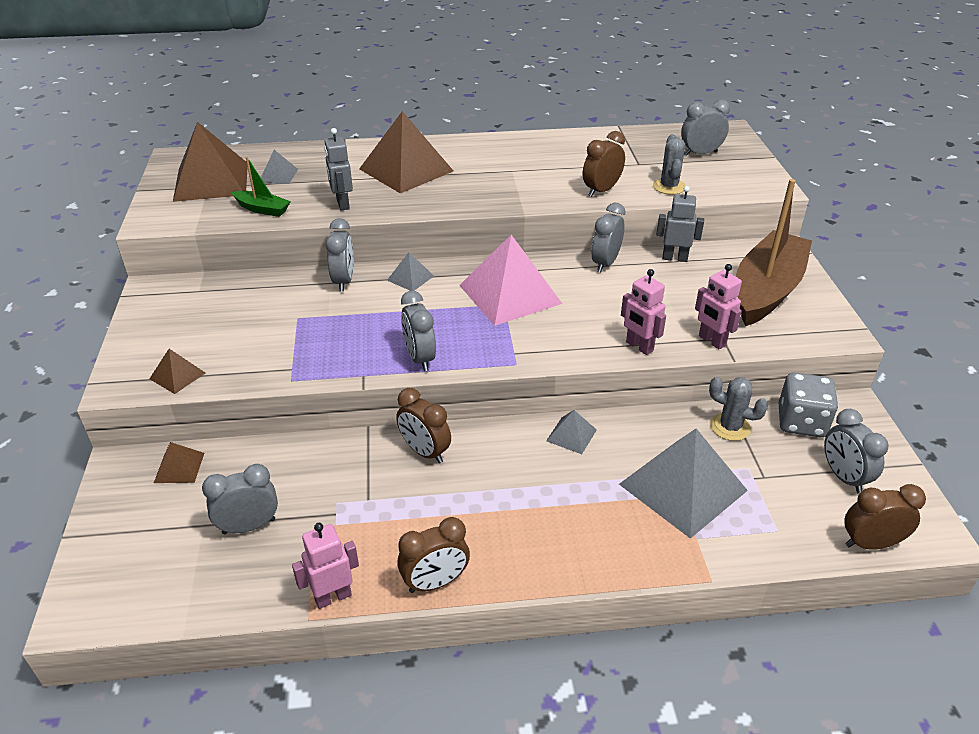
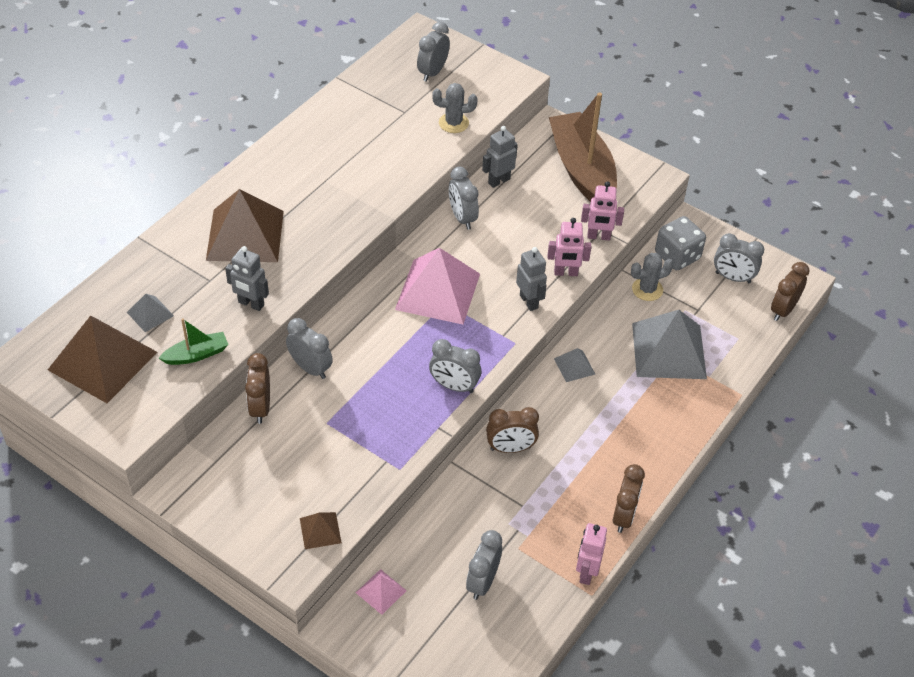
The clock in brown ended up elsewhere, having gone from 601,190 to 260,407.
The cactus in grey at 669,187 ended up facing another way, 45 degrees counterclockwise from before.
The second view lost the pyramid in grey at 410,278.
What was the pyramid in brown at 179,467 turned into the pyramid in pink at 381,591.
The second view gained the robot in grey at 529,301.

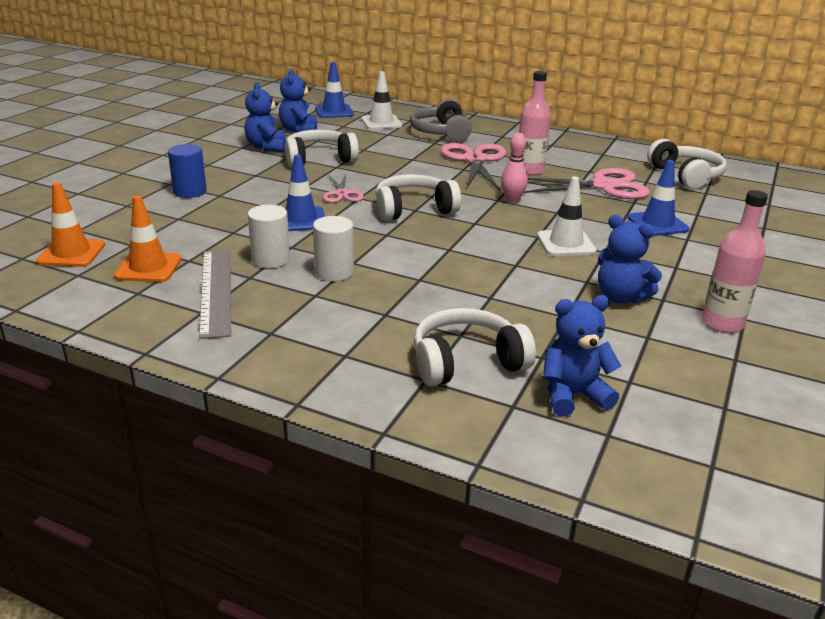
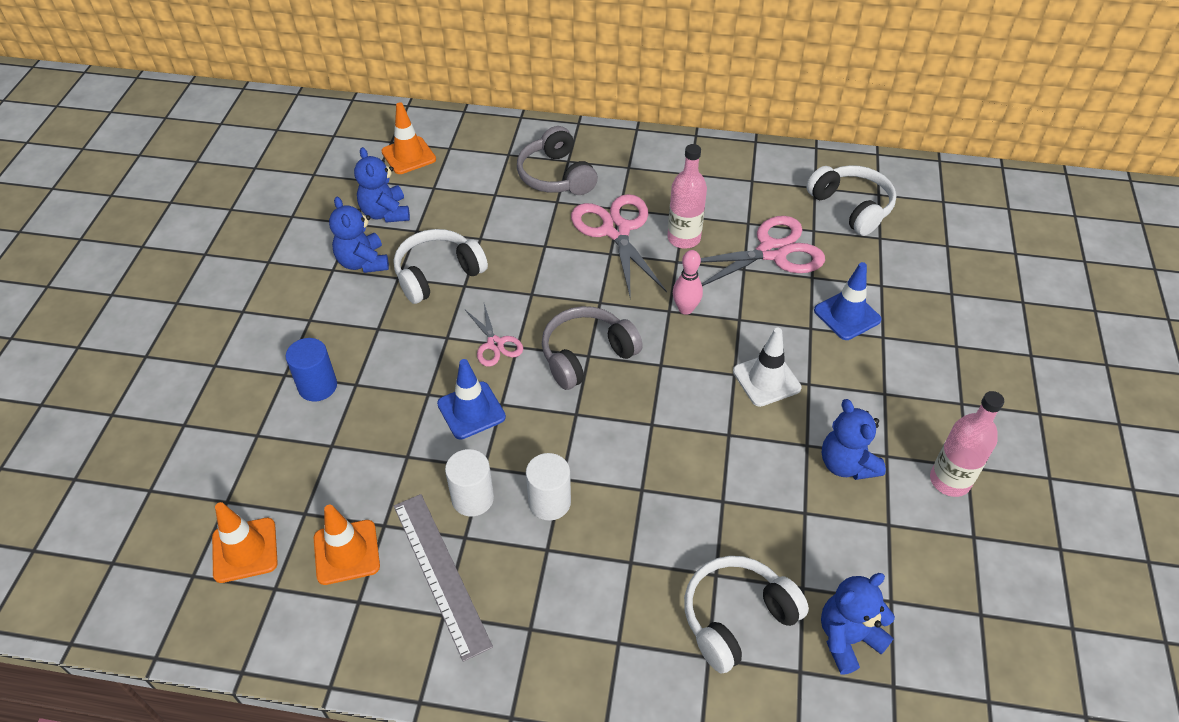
What was the traffic cone in blue at 334,112 turned into the traffic cone in orange at 408,156.
The second view lost the traffic cone in white at 381,122.
What was the headphones in white at 413,209 turned into the headphones in grey at 586,355.
The teddy bear in blue at 620,297 ended up facing another way, 45 degrees clockwise from before.

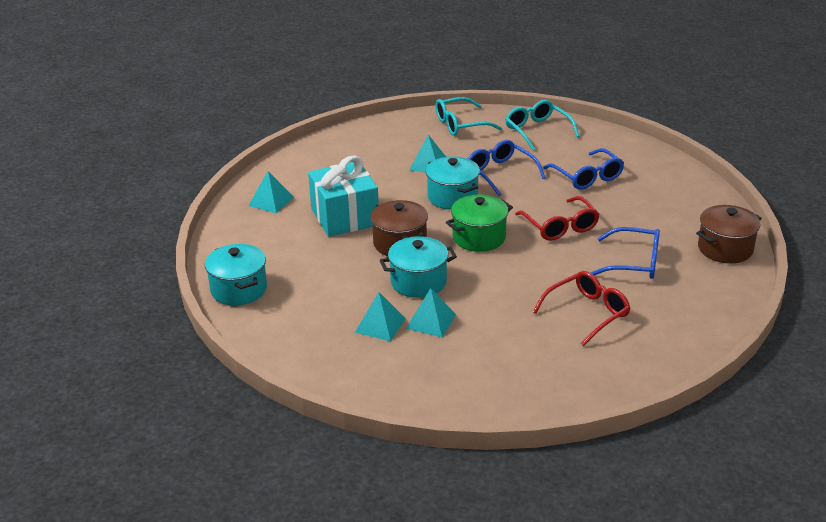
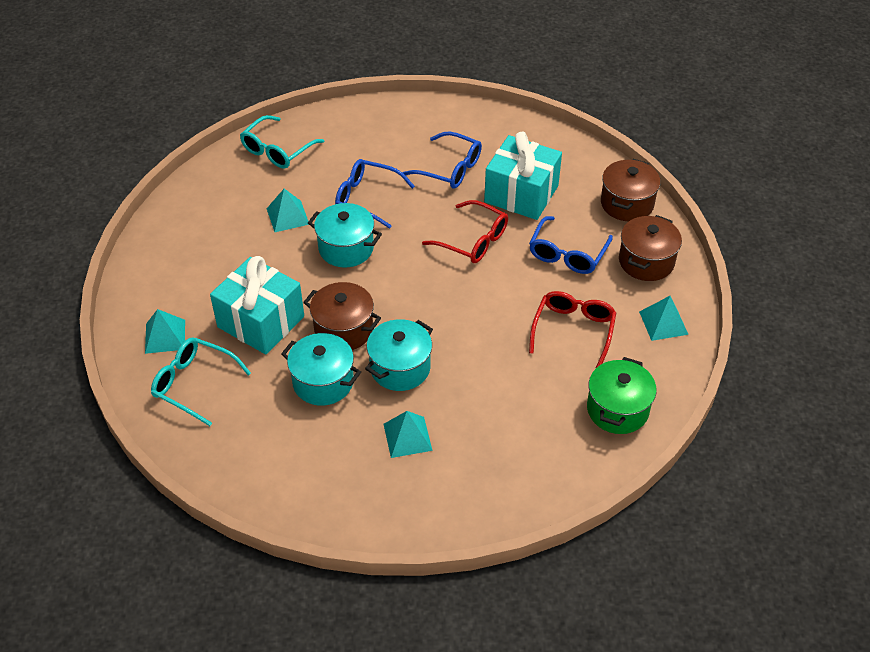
The glasses in turquoise ended up elsewhere, having gone from 537,131 to 194,384.
The pot in green ended up elsewhere, having gone from 479,237 to 617,409.
The glasses in blue at 634,262 ended up facing another way, 135 degrees clockwise from before.
The pot in turquoise ended up elsewhere, having gone from 239,289 to 323,382.
The pyramid in turquoise ended up elsewhere, having gone from 431,321 to 663,323.
The second view gained the gift in turquoise at 521,194.
The second view gained the pot in brown at 646,261.

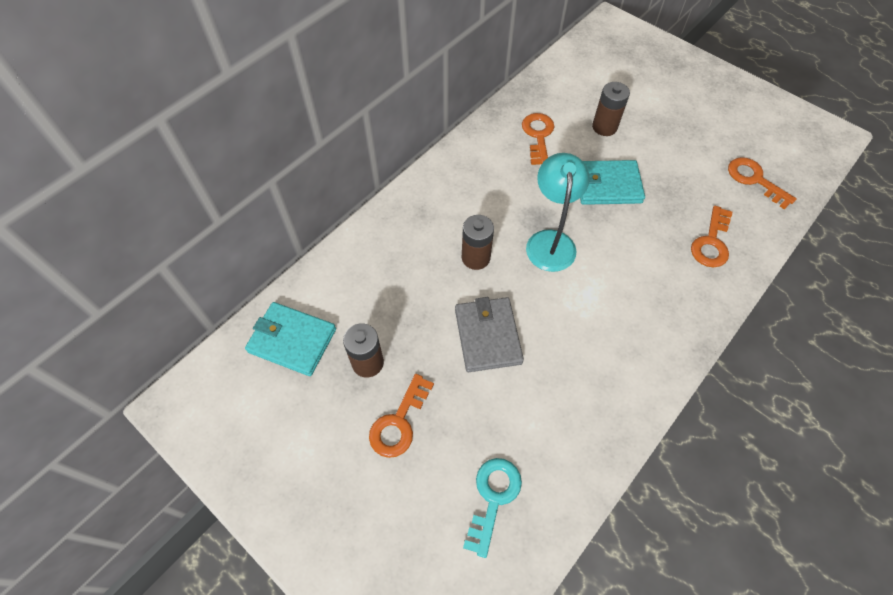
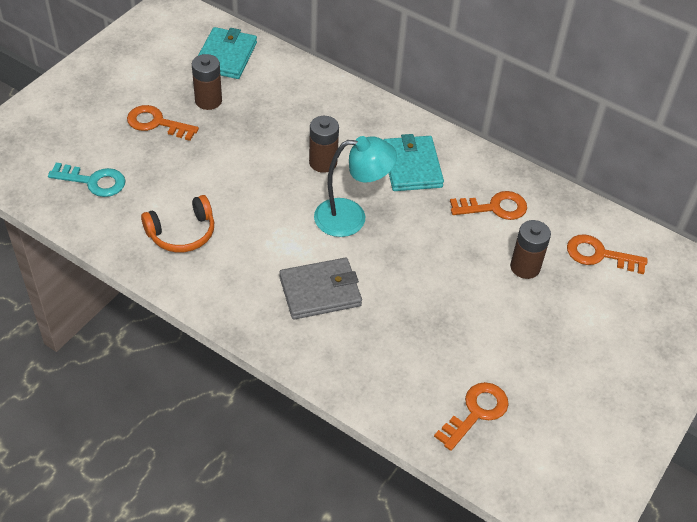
The wallet in turquoise ended up elsewhere, having gone from 607,185 to 412,166.
The key in orange ended up elsewhere, having gone from 711,242 to 599,255.
The wallet in grey ended up elsewhere, having gone from 488,336 to 320,291.
The second view gained the headphones in orange at 182,233.

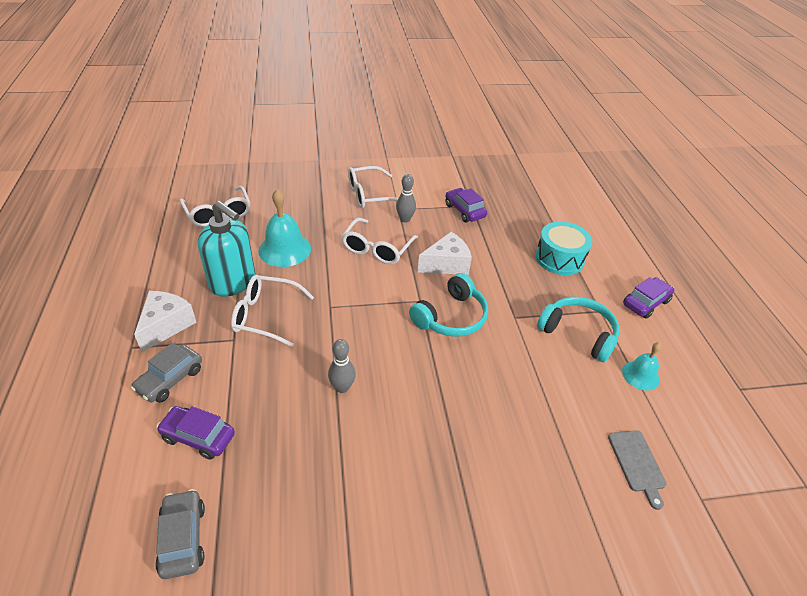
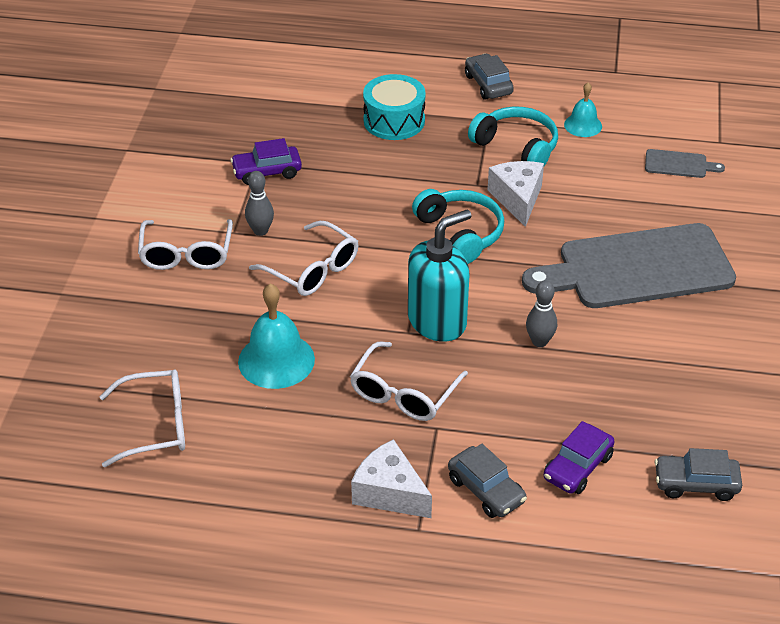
The soap dispenser in turquoise ended up elsewhere, having gone from 233,282 to 437,321.
The cheese in white ended up elsewhere, having gone from 446,264 to 517,199.
What was the car in purple at 645,303 turned into the car in grey at 488,84.
The headphones in turquoise at 578,334 ended up facing another way, 75 degrees clockwise from before.
The second view gained the cutting board in grey at 638,268.

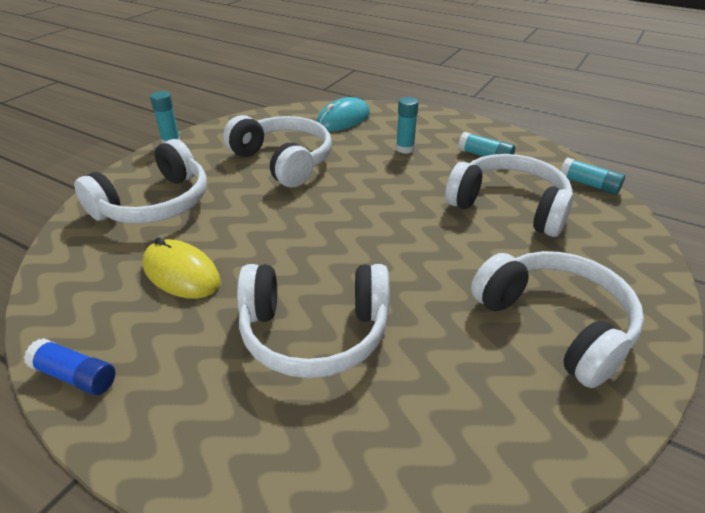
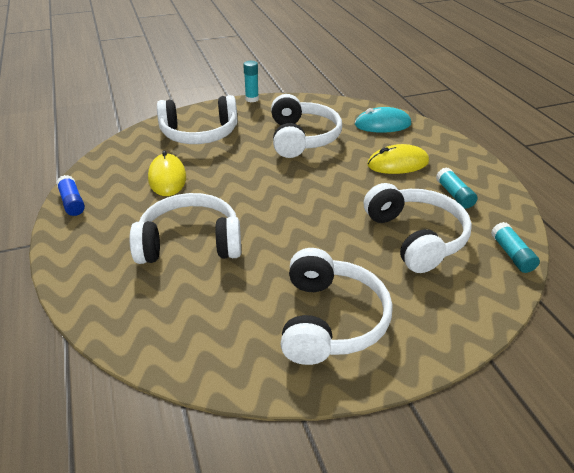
Where the glue stick in turquoise stood at 405,149, the mouse in yellow came to stand at 398,163.
The headphones in white at 314,333 ended up facing another way, 135 degrees clockwise from before.

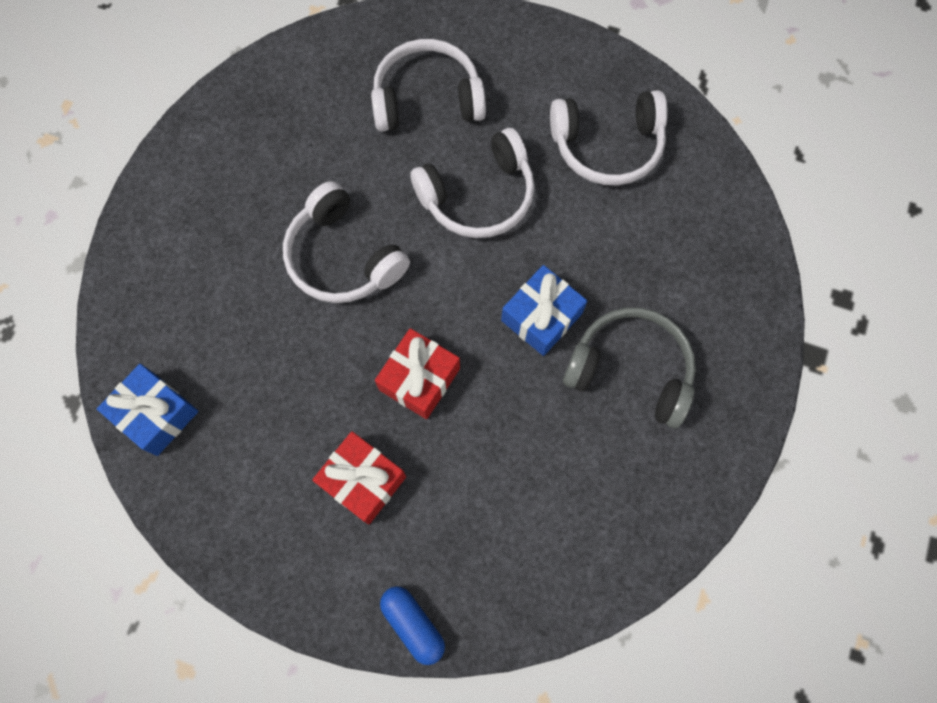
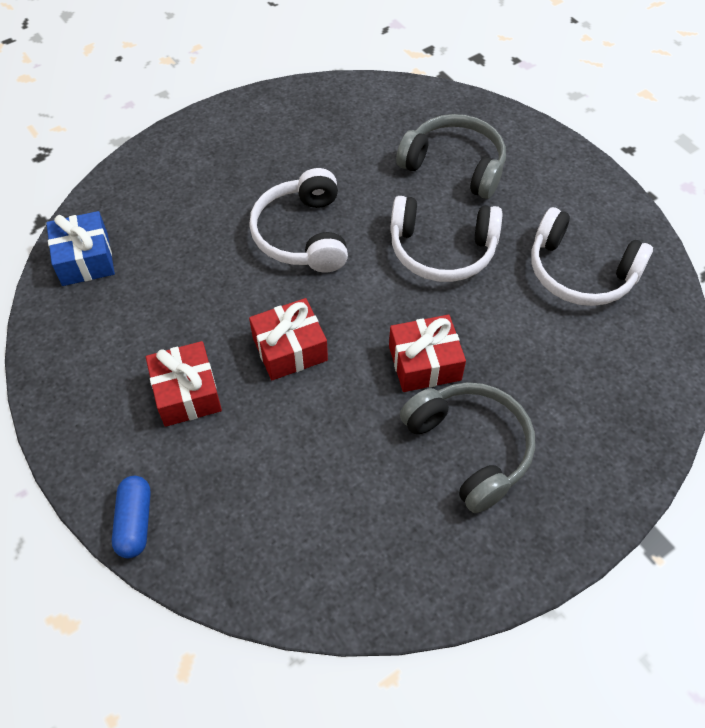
What was the headphones in white at 427,98 turned into the headphones in grey at 455,165.
What was the gift in blue at 541,317 turned into the gift in red at 424,363.

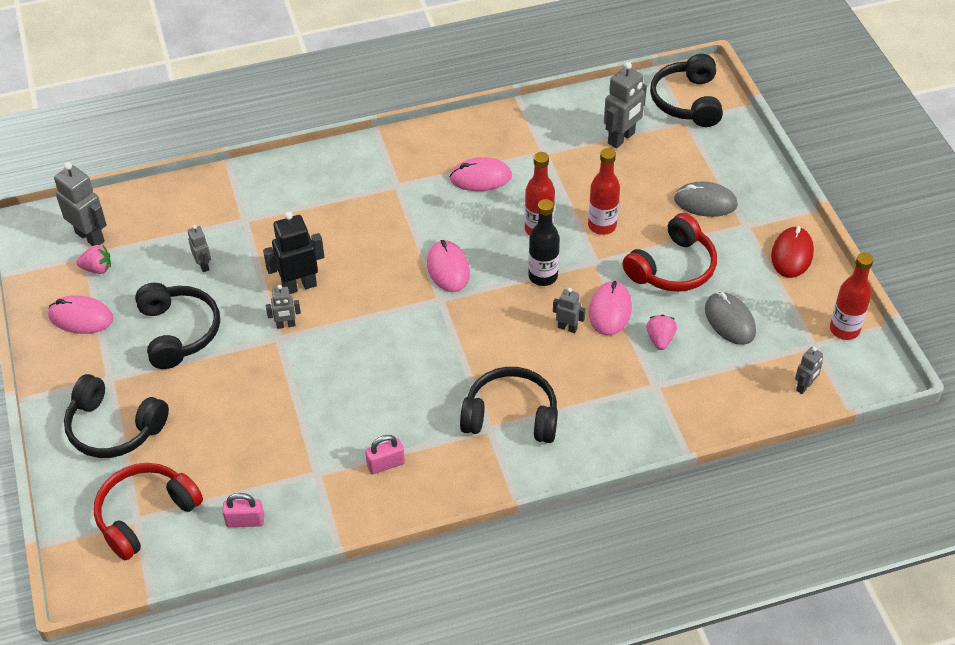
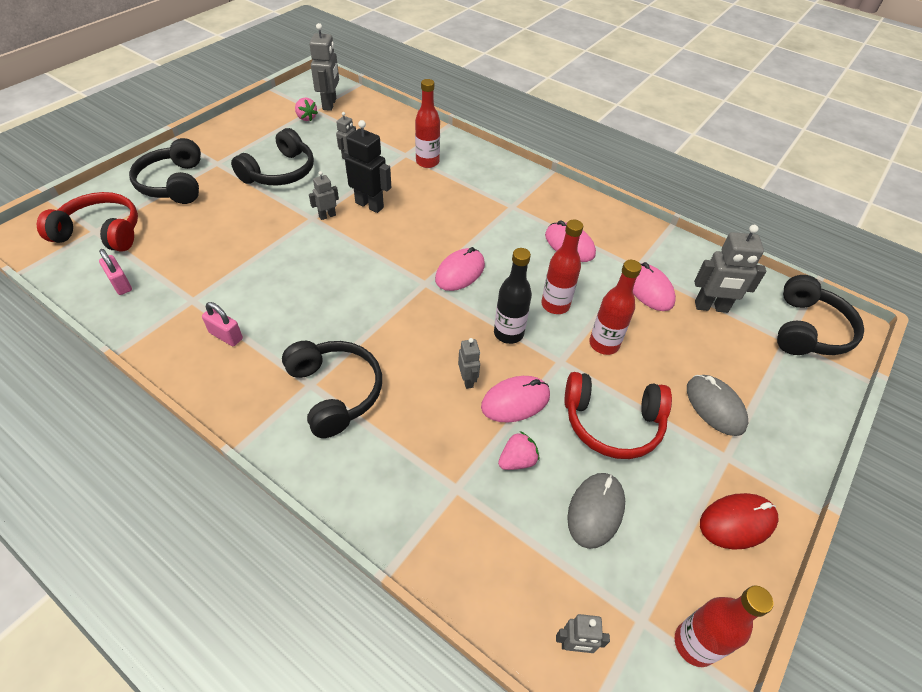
The headphones in black at 687,101 ended up facing another way, 150 degrees clockwise from before.
The robot in grey at 286,325 ended up facing another way, 105 degrees clockwise from before.
The mouse in pink ended up elsewhere, having gone from 81,317 to 649,289.
The second view gained the bottle in red at 427,162.

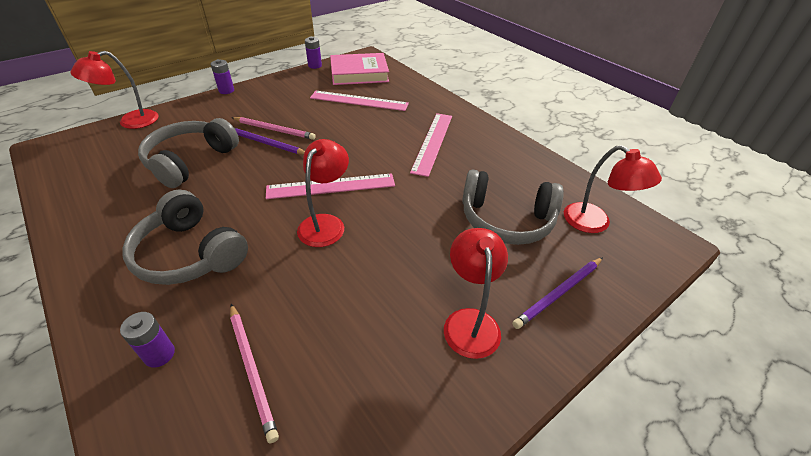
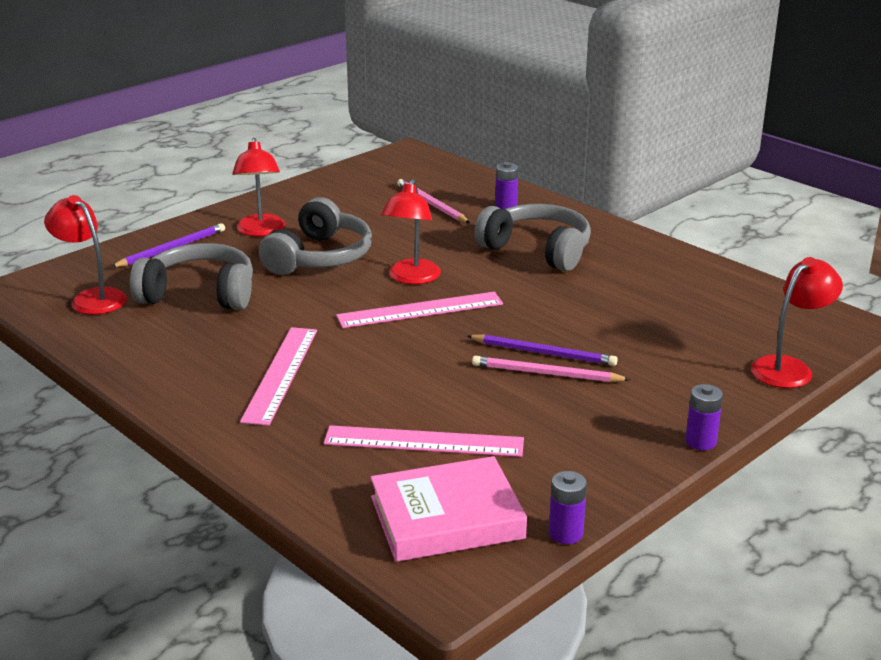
The headphones in grey ended up elsewhere, having gone from 190,161 to 319,257.

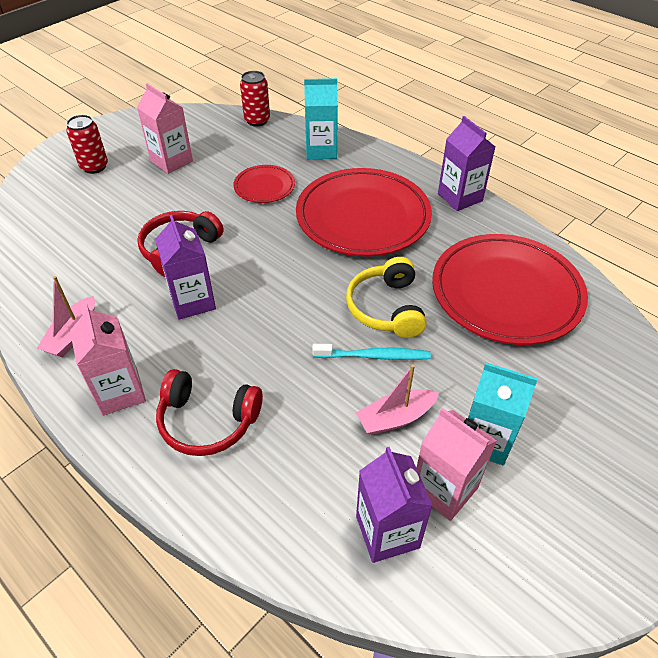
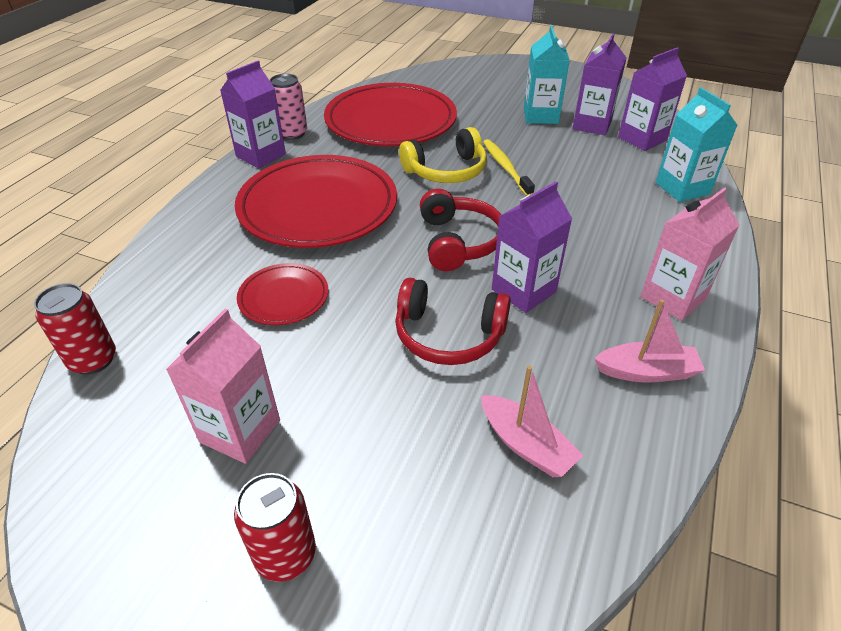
The carton in turquoise ended up elsewhere, having gone from 321,150 to 682,188.
What was the toothbrush in turquoise at 374,356 turned into the toothbrush in yellow at 505,167.
The boat in pink ended up elsewhere, having gone from 395,418 to 526,445.
The headphones in red ended up elsewhere, having gone from 207,421 to 458,242.
What was the carton in pink at 444,489 turned into the carton in purple at 592,125.
The second view gained the can in pink at 292,133.

